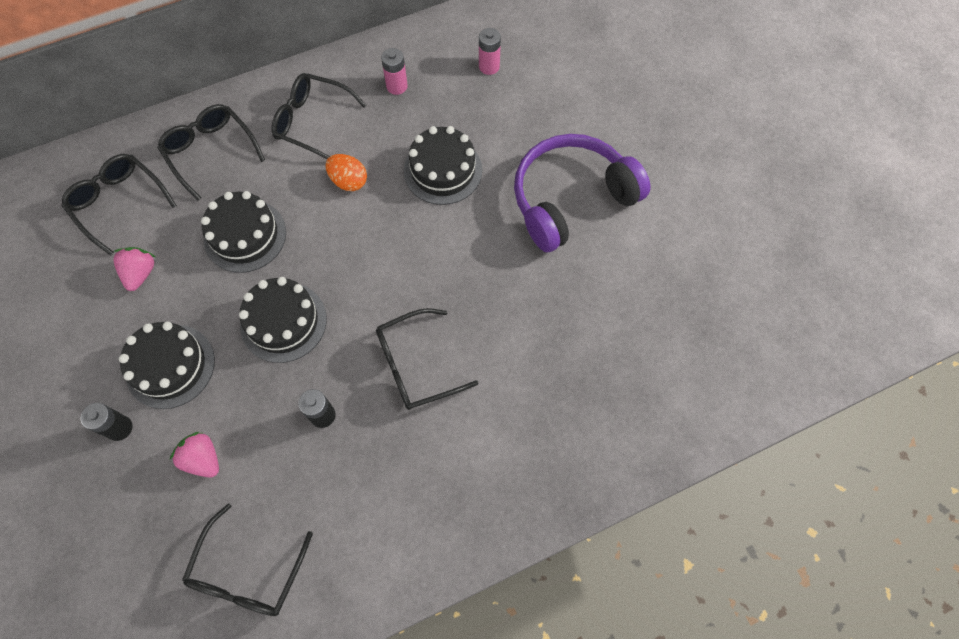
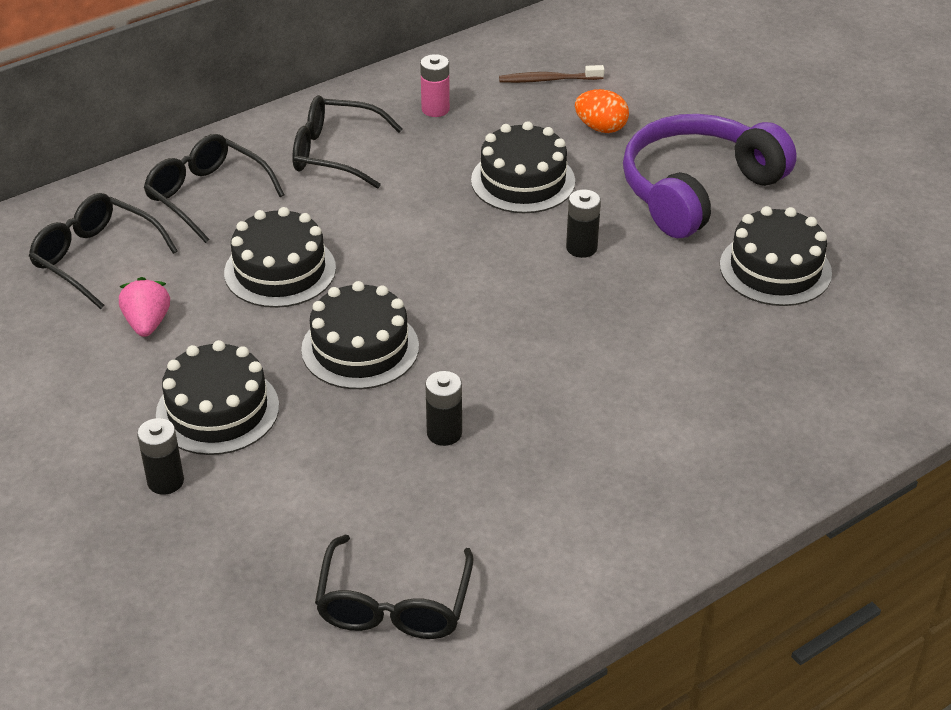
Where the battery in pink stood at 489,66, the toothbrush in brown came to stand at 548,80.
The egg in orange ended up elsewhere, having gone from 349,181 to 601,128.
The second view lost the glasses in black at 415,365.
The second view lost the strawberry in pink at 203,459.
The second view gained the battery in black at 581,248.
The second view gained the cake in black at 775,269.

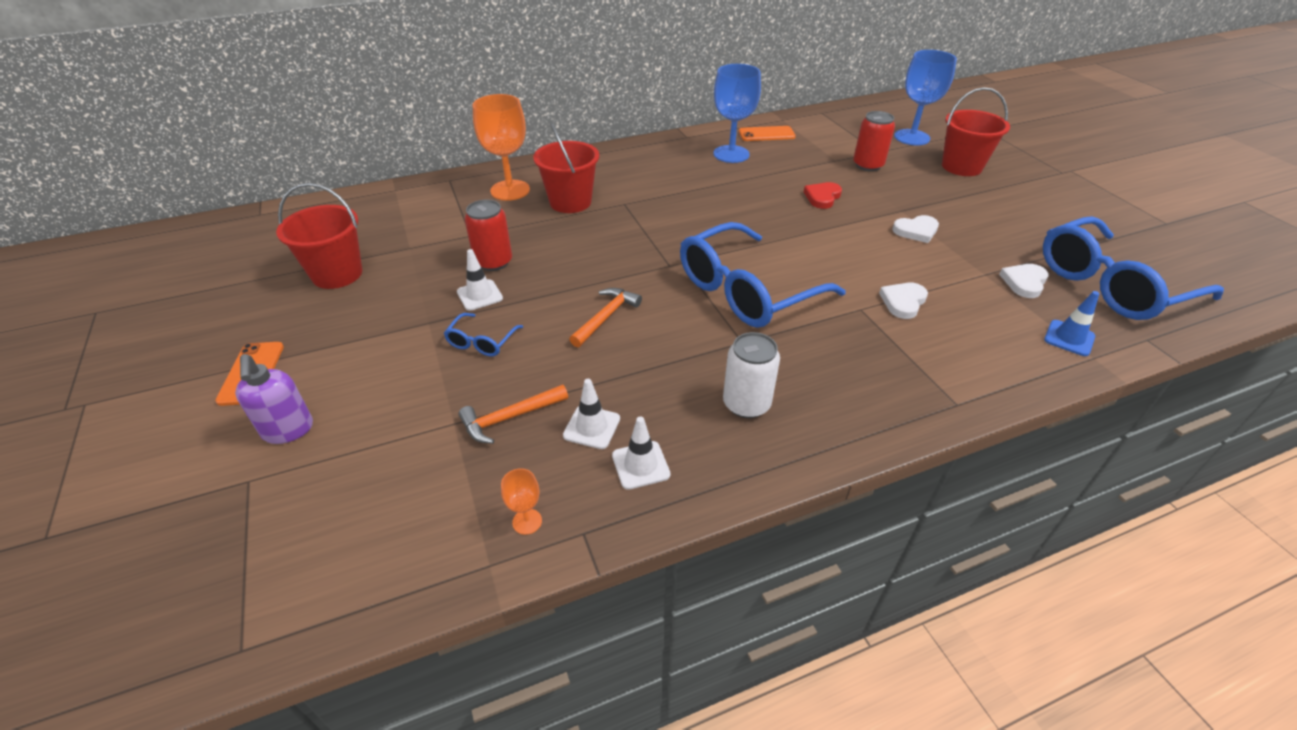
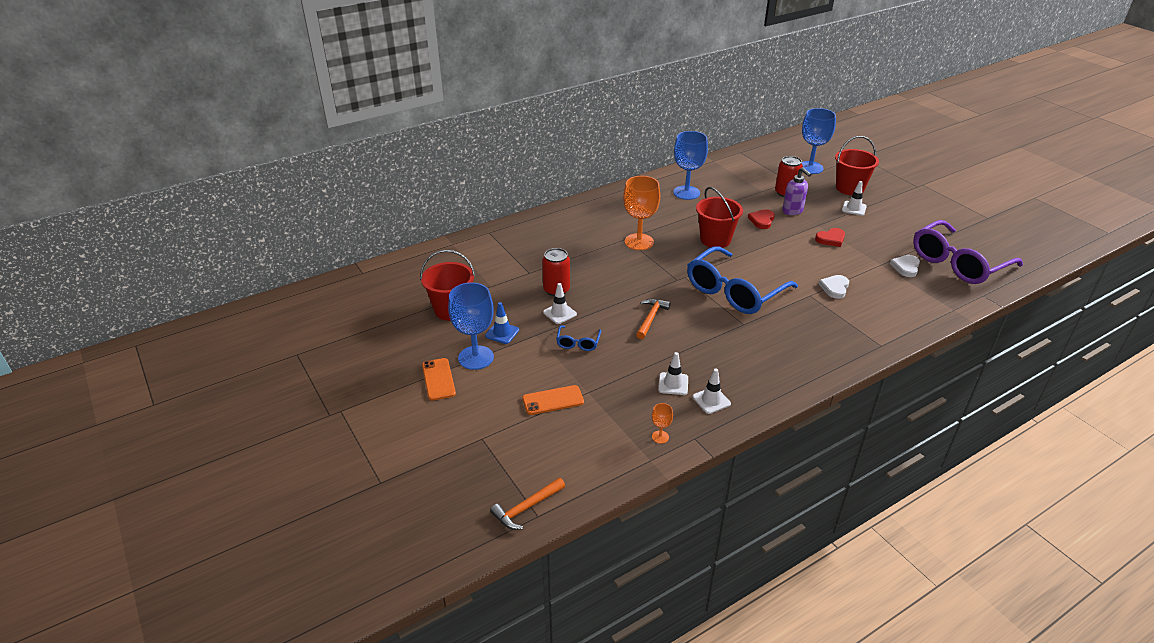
The goblet in orange ended up elsewhere, having gone from 510,190 to 639,242.
The bucket in red ended up elsewhere, having gone from 570,202 to 715,240.
The phone in orange ended up elsewhere, having gone from 766,134 to 553,400.
What was the heart in white at 916,231 turned into the heart in red at 831,239.
What was the glasses in blue at 1110,285 turned into the glasses in purple at 957,263.
The traffic cone in blue ended up elsewhere, having gone from 1069,338 to 502,333.
The second view lost the can in white at 746,404.
The soap dispenser in purple ended up elsewhere, having gone from 288,430 to 792,211.
The hammer in orange ended up elsewhere, having gone from 509,418 to 526,508.
The second view gained the traffic cone in white at 854,208.
The second view gained the goblet in blue at 476,358.

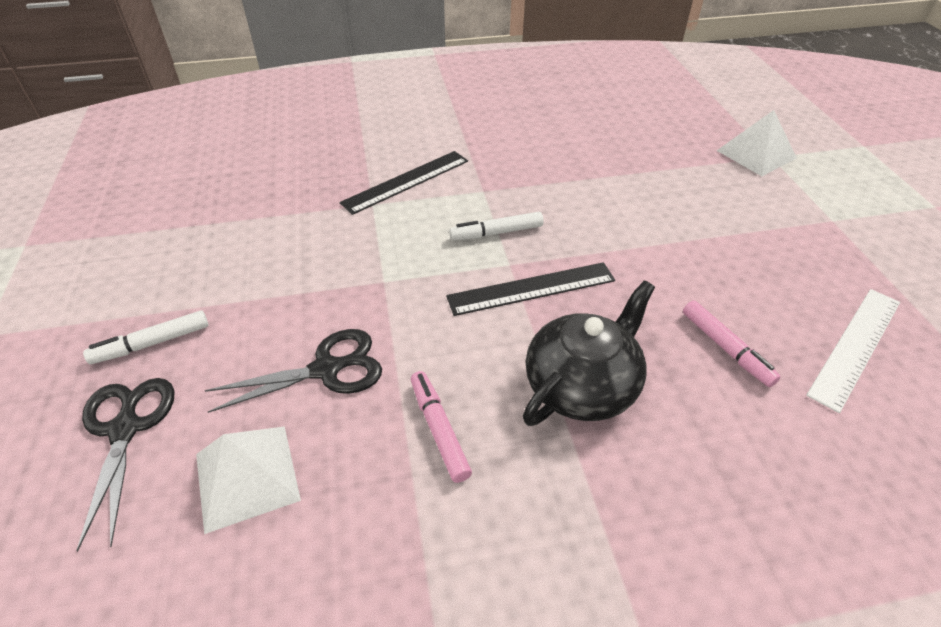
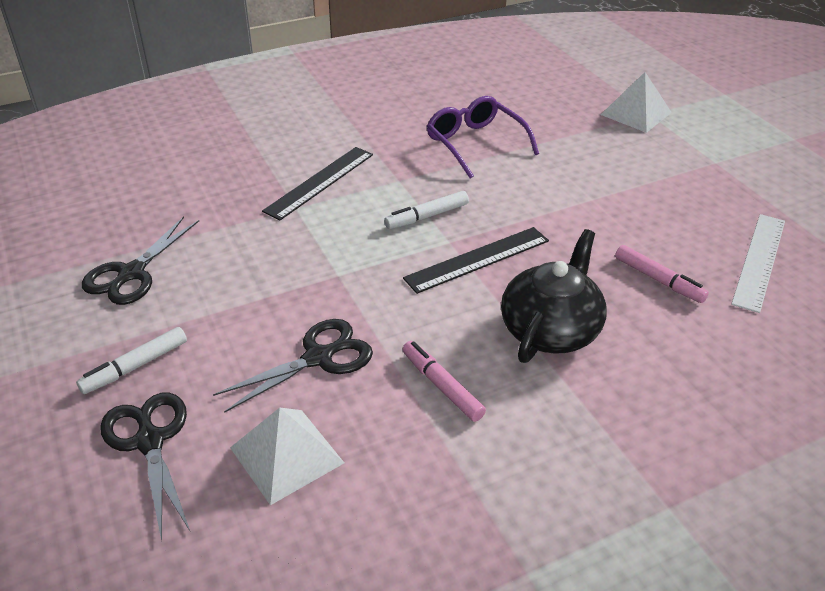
The second view gained the glasses in purple at 475,144.
The second view gained the scissors in black at 131,274.

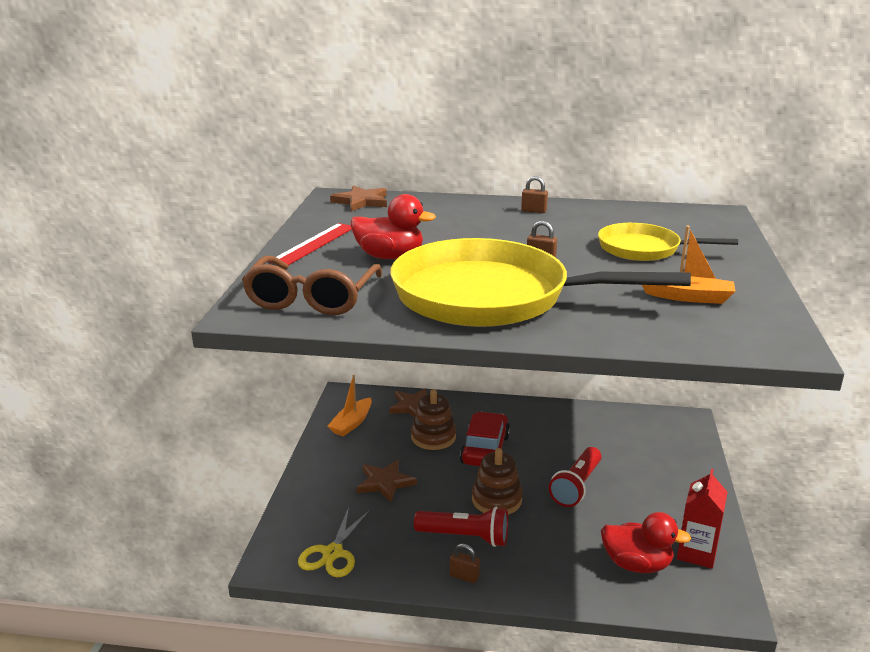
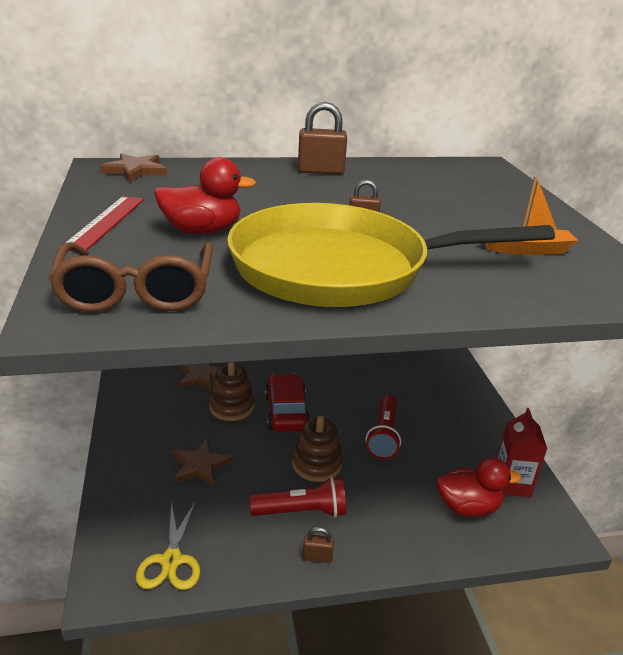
The size of the padlock in brown at 534,211 changed by a factor of 1.84.
The second view lost the pan in yellow at 644,249.
The second view lost the boat in orange at 352,423.

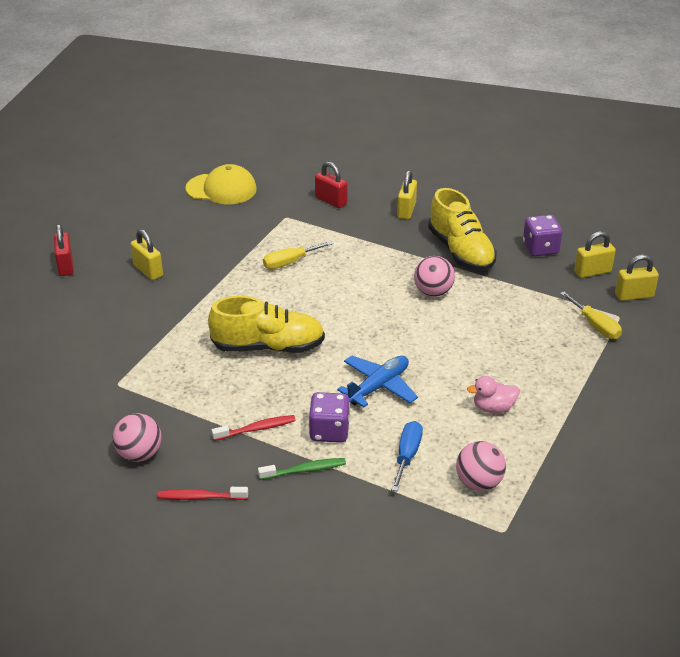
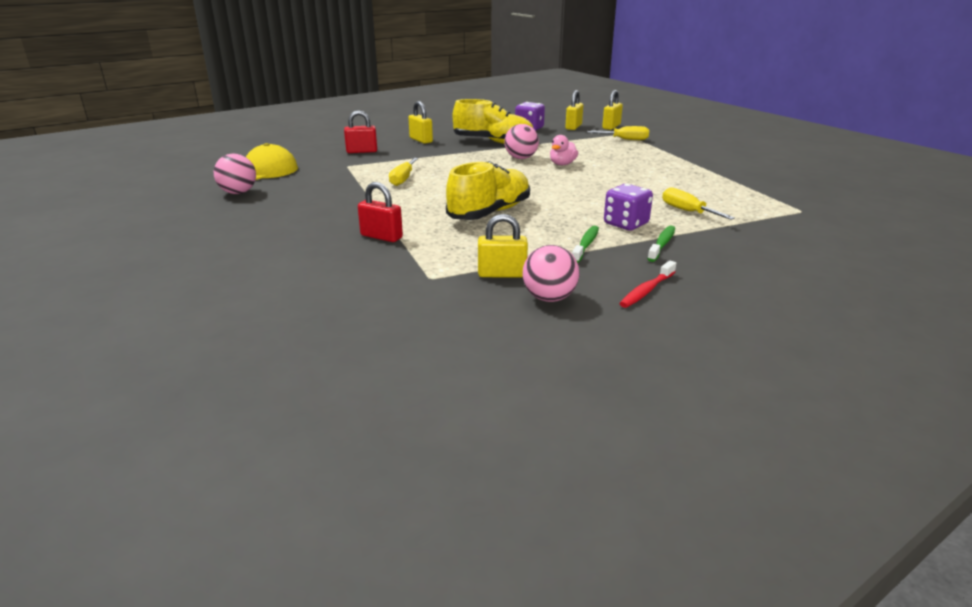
The padlock in red ended up elsewhere, having gone from 65,266 to 381,236.
The padlock in yellow ended up elsewhere, having gone from 148,270 to 502,274.
The second view lost the plane in blue at 378,387.
The duck in pink ended up elsewhere, having gone from 493,408 to 562,164.
What was the toothbrush in red at 256,429 turned into the toothbrush in green at 586,245.
What was the screwdriver in blue at 407,455 turned into the screwdriver in yellow at 687,211.
The ball in pink ended up elsewhere, having gone from 479,482 to 238,192.

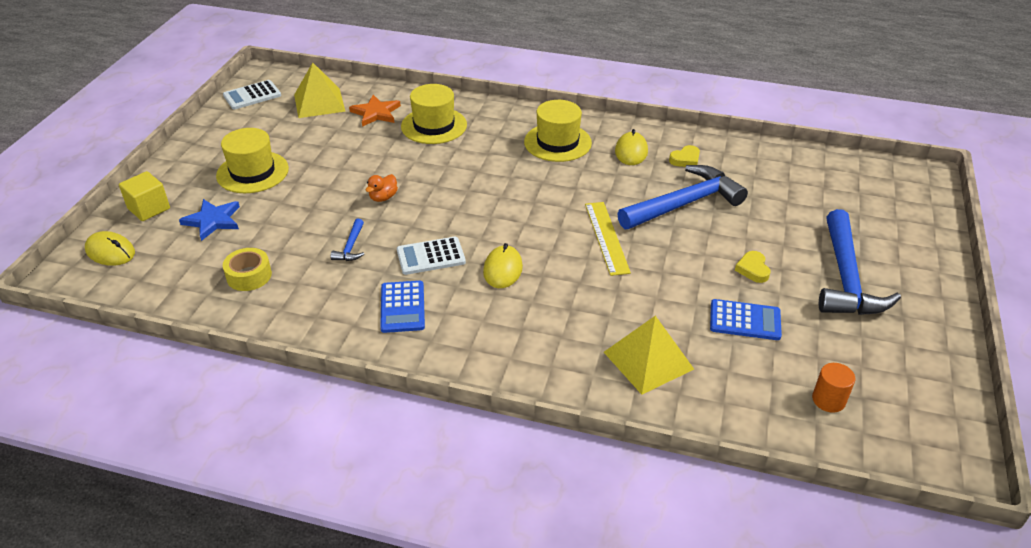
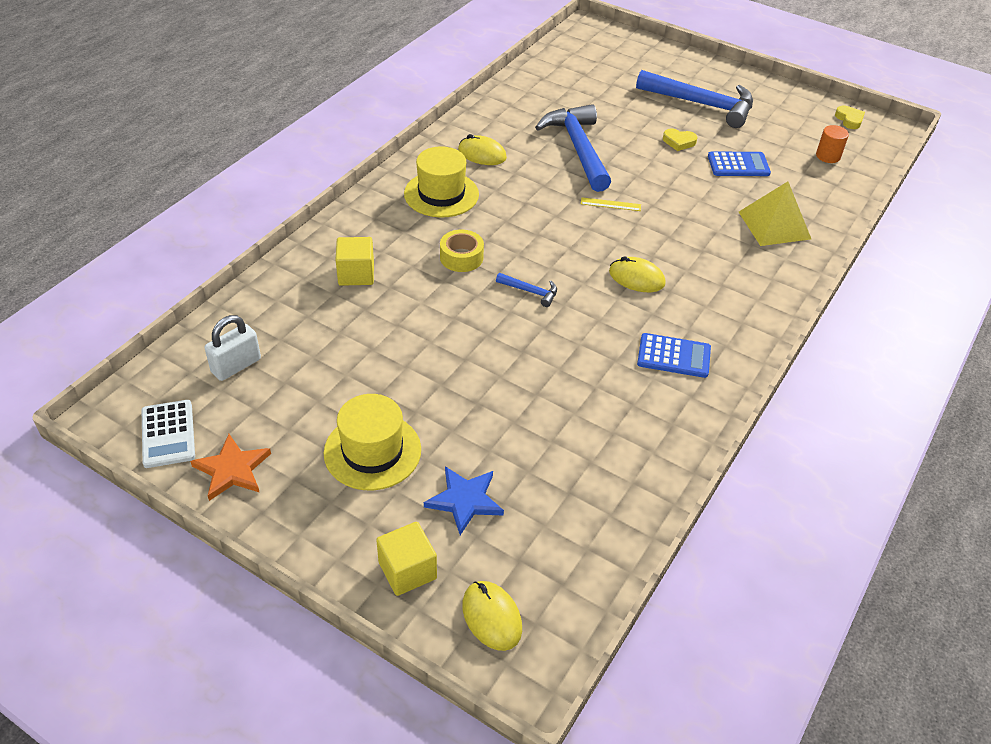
Where the pyramid in yellow stood at 319,103, the padlock in white came to stand at 236,366.
Where the hat in yellow stood at 434,126, the cube in yellow came to stand at 356,274.
The star in orange ended up elsewhere, having gone from 376,113 to 232,470.
The heart in yellow ended up elsewhere, having gone from 685,159 to 849,119.
The second view lost the duck in orange at 383,197.
The size of the ruler in yellow at 606,237 changed by a factor of 0.55.
The hammer in blue ended up elsewhere, having gone from 351,247 to 530,291.
The mouse in yellow at 110,252 ended up facing another way, 75 degrees counterclockwise from before.
The second view lost the calculator in white at 431,256.
The tape in yellow ended up elsewhere, having gone from 249,276 to 461,257.
The calculator in blue at 745,320 ended up facing another way, 60 degrees clockwise from before.

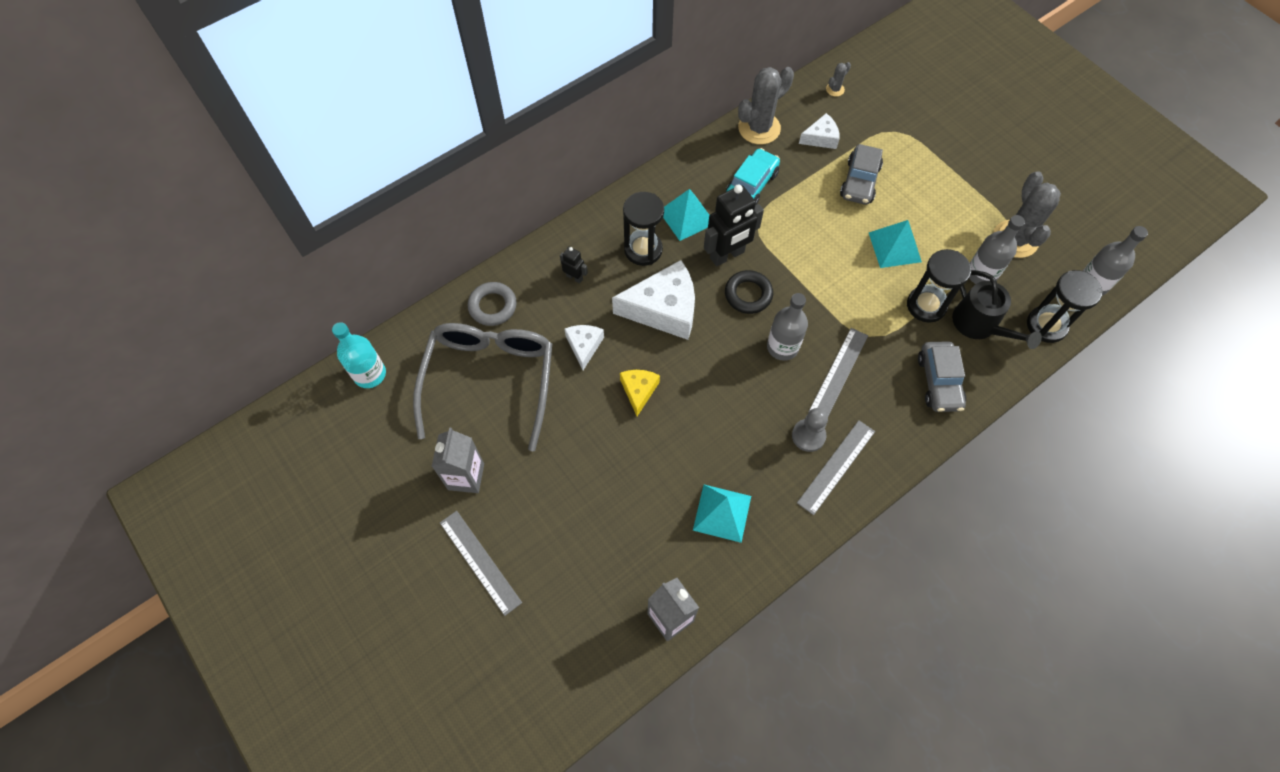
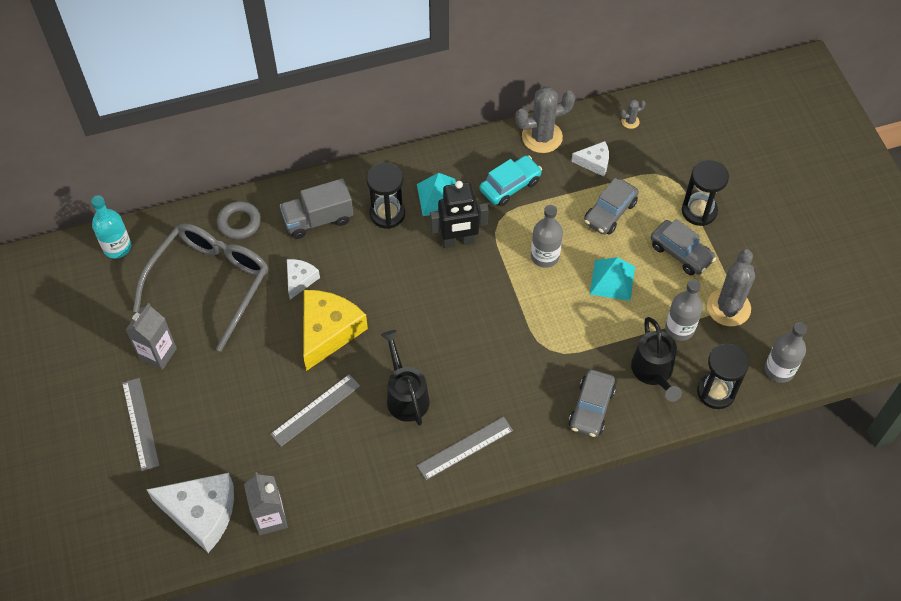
Where the robot in black stood at 574,277, the truck in grey came to stand at 318,219.
The hourglass in black ended up elsewhere, having gone from 926,305 to 699,211.
The cheese in white ended up elsewhere, having gone from 664,309 to 201,513.
The second view lost the ring in black at 748,294.
The bottle in grey ended up elsewhere, having gone from 782,347 to 545,256.
The ruler in grey ended up elsewhere, having gone from 838,373 to 315,410.
The size of the cheese in yellow at 639,391 changed by a factor of 1.92.
The second view lost the pawn in grey at 808,436.
The second view lost the pyramid in turquoise at 722,513.
The second view gained the car in grey at 681,253.
The second view gained the watering can in black at 405,395.

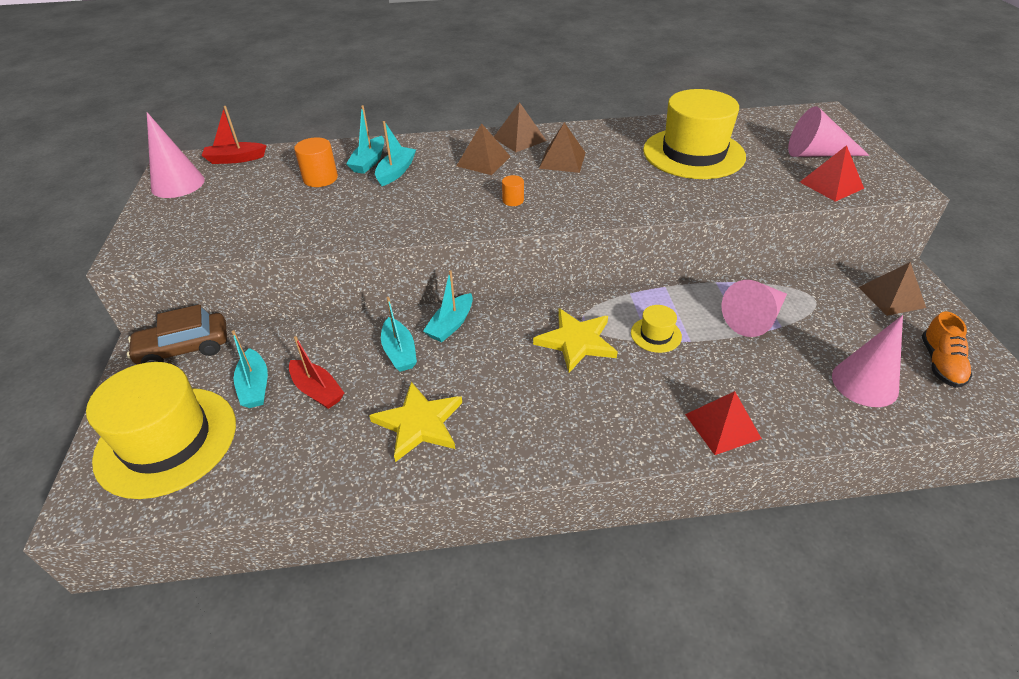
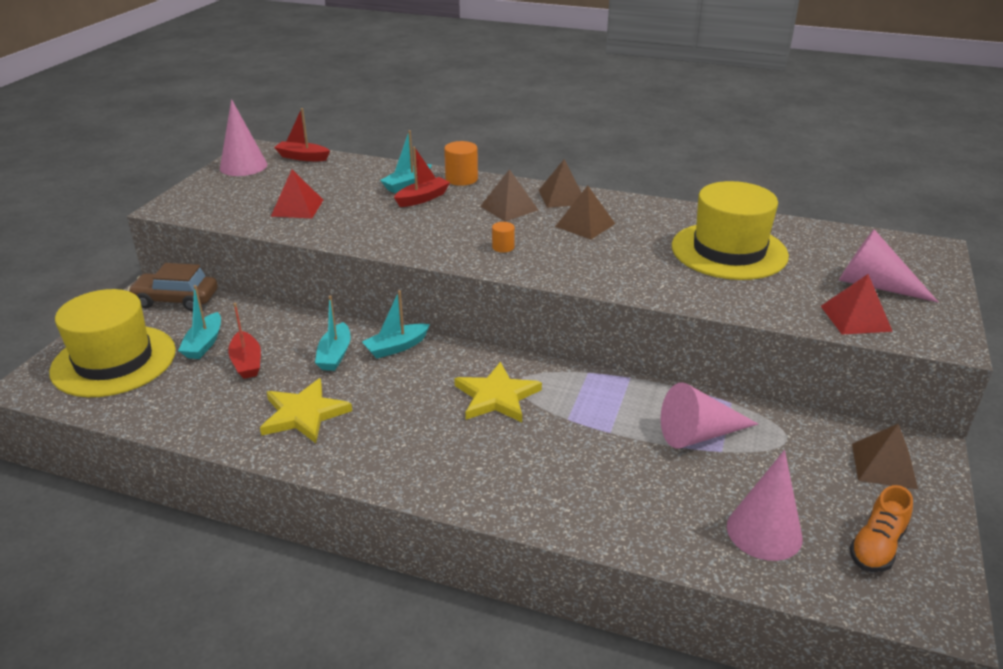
What was the boat in turquoise at 396,172 turned into the boat in red at 422,198.
The cylinder in orange ended up elsewhere, having gone from 320,178 to 461,179.
The second view lost the hat in yellow at 656,335.
The pyramid in red ended up elsewhere, having gone from 722,426 to 297,208.

